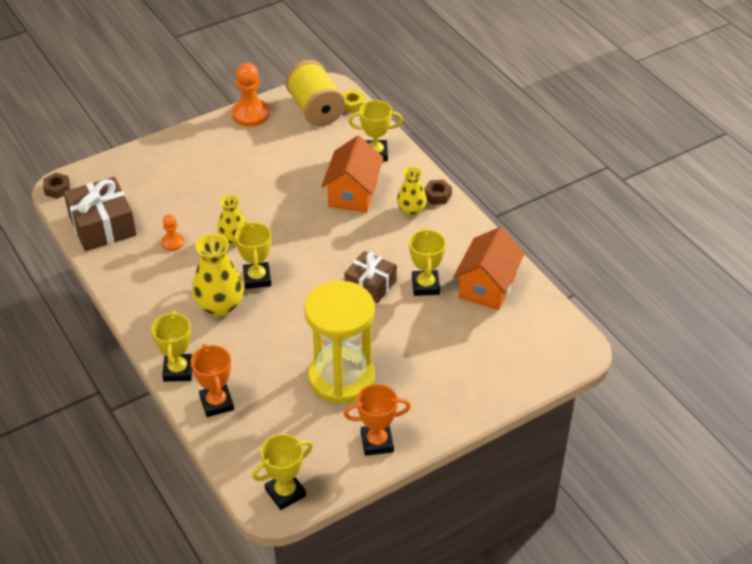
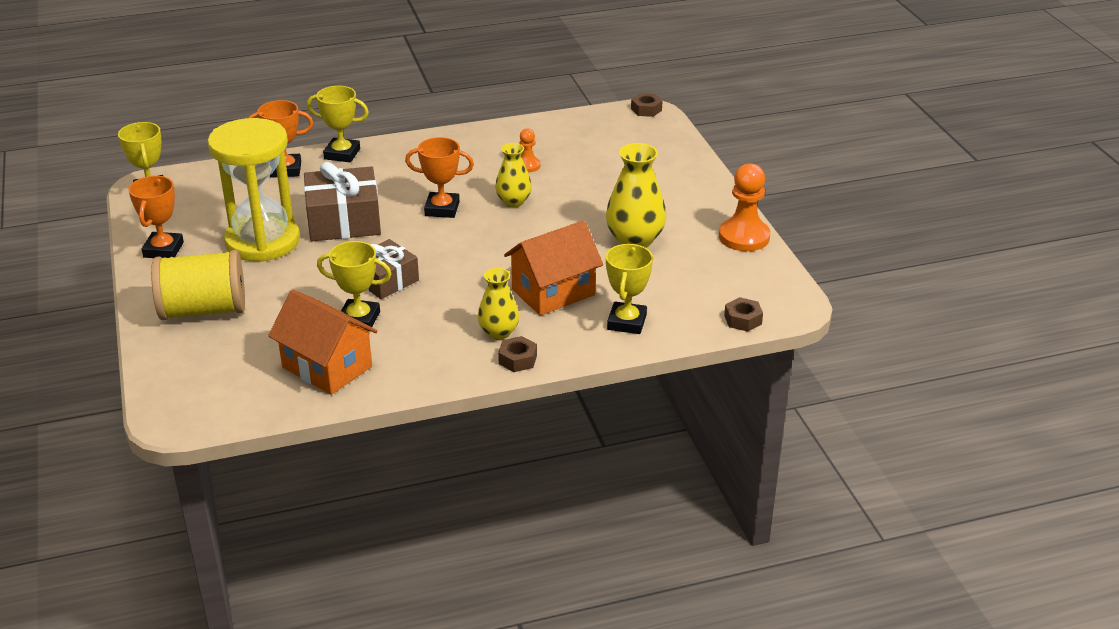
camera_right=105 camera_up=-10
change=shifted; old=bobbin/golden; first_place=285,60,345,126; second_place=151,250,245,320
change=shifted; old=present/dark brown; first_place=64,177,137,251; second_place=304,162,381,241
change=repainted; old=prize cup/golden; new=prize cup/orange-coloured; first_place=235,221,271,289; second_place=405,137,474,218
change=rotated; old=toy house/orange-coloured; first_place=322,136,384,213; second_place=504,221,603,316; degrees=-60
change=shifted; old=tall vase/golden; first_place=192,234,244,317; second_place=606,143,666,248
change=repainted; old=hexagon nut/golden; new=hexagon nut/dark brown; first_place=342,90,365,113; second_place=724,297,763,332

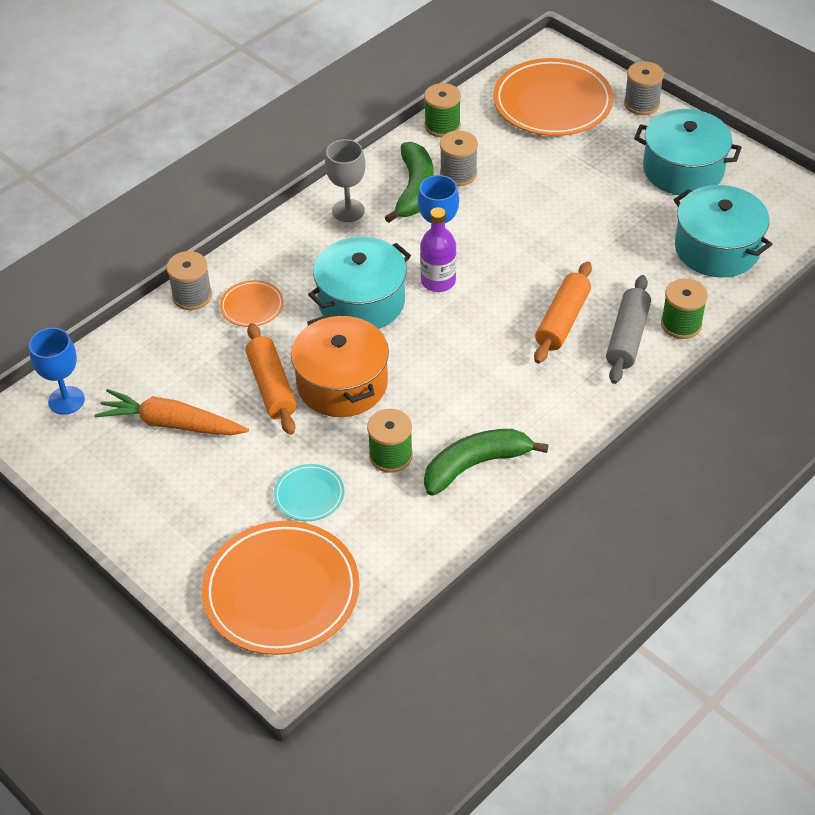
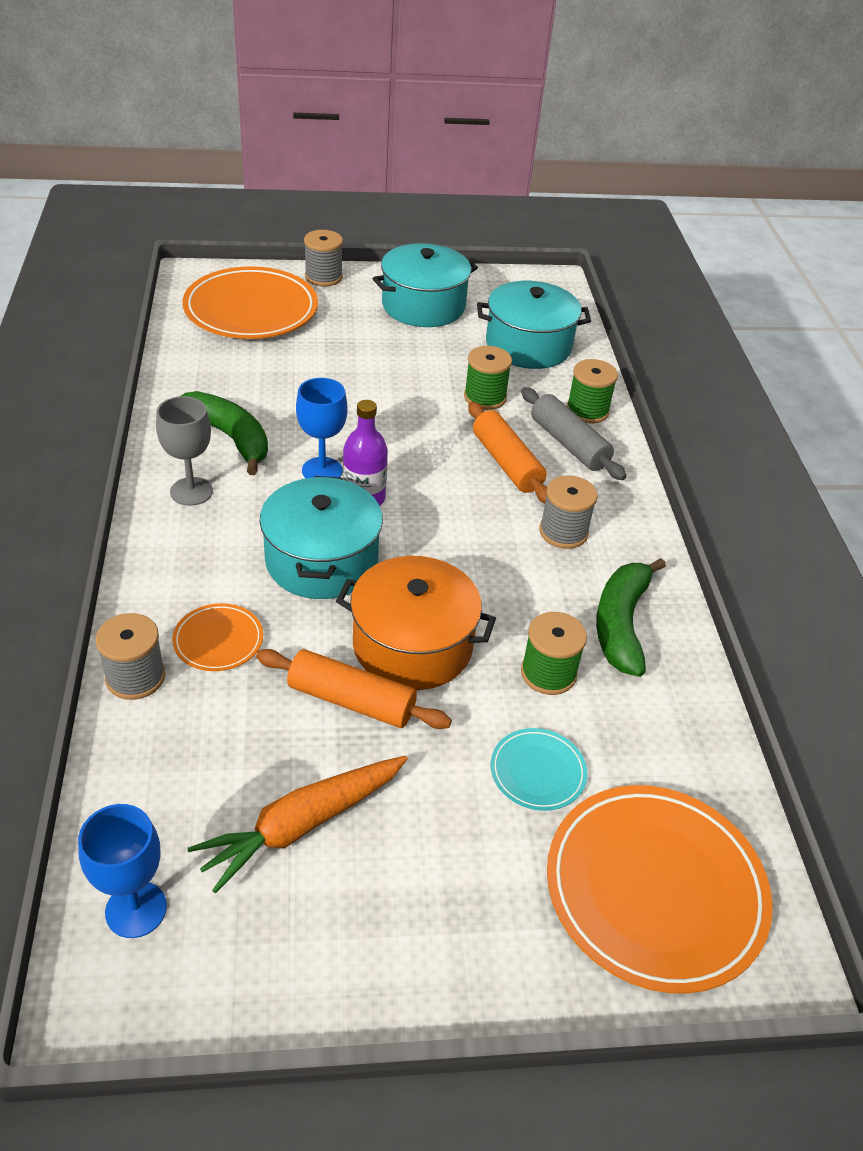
camera_right=-55 camera_up=-5
change=shifted; old=bobbin/emerald; first_place=424,83,461,137; second_place=464,346,512,410
change=shifted; old=bobbin/gray; first_place=440,130,478,186; second_place=539,475,598,549

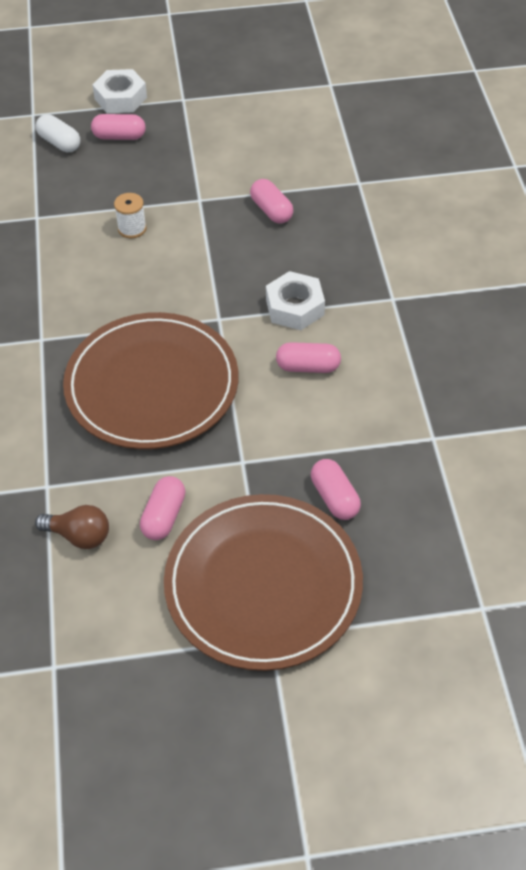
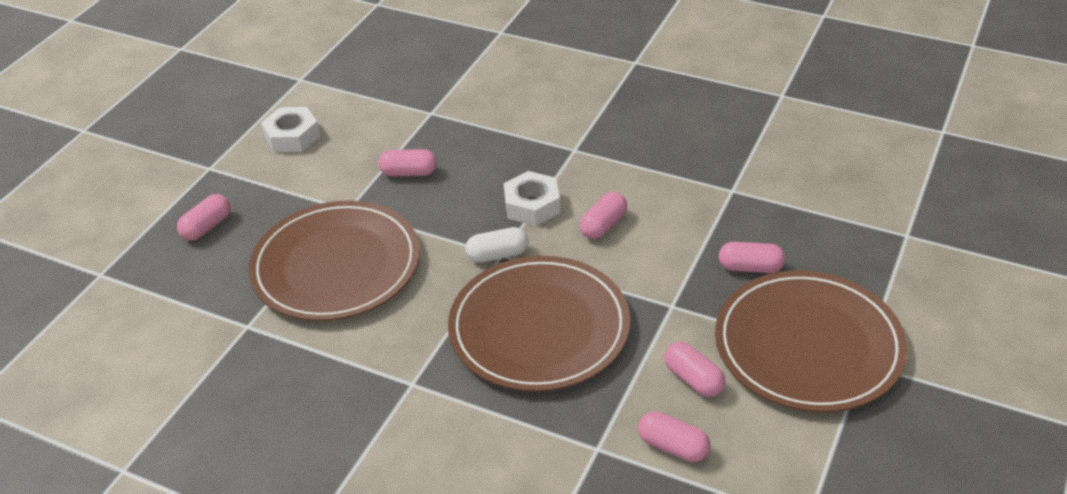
camera_right=-55 camera_up=-10
change=swapped; old=bobbin/pure white; new=flat dish/dark brown; first_place=114,193,147,238; second_place=249,200,420,321
change=shifted; old=hexagon nut/pure white; first_place=92,69,147,113; second_place=261,107,320,152
change=shifted; old=pill/pure white; first_place=35,114,80,152; second_place=465,227,529,263
change=swapped; old=lightbulb/dark brown; new=pill/rosy; first_place=35,505,109,549; second_place=638,411,710,462

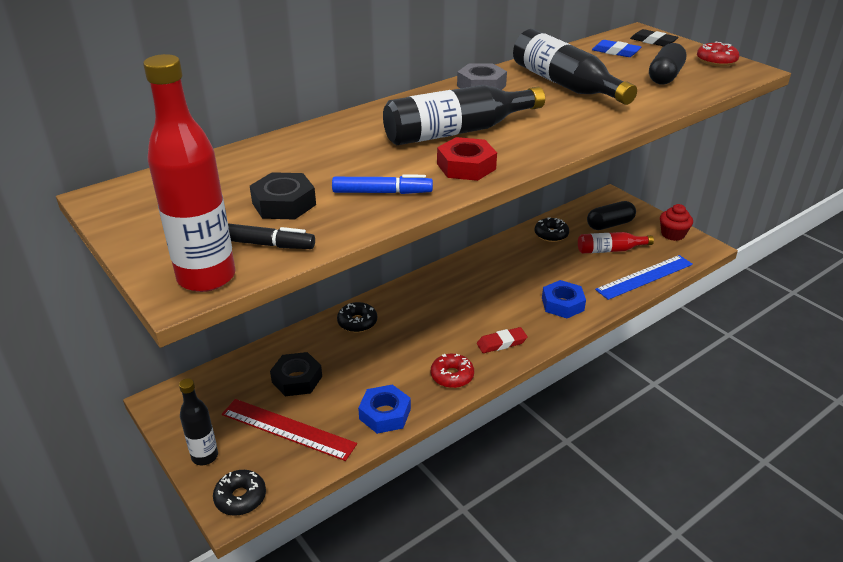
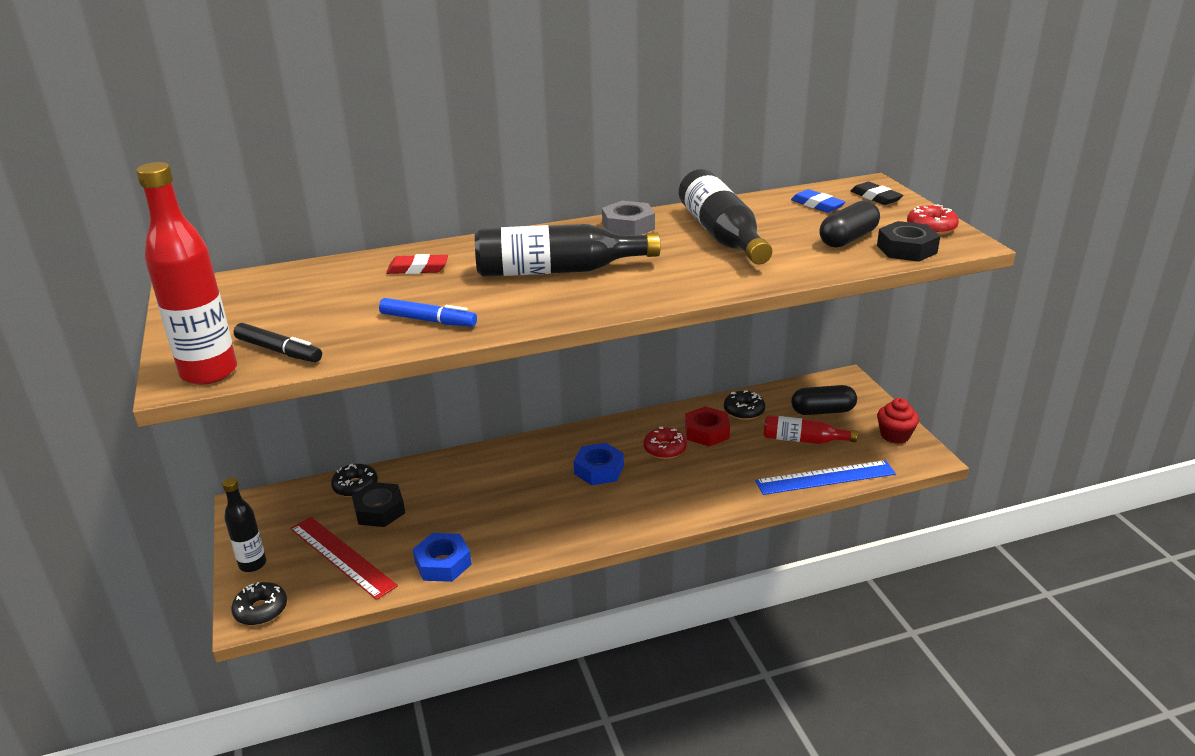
camera_right=20 camera_up=-5
change=shifted; old=donut/black; first_place=337,302,377,332; second_place=331,463,378,497
change=shifted; old=eraser/red; first_place=477,327,527,353; second_place=386,254,448,274
change=shifted; old=hexagon nut/royal blue; first_place=542,280,586,318; second_place=574,443,624,485
change=shifted; old=donut/red; first_place=431,354,474,388; second_place=643,427,687,459
change=shifted; old=hexagon nut/red; first_place=437,137,497,181; second_place=685,406,730,447
change=shifted; old=hexagon nut/black; first_place=250,172,316,220; second_place=877,221,940,262

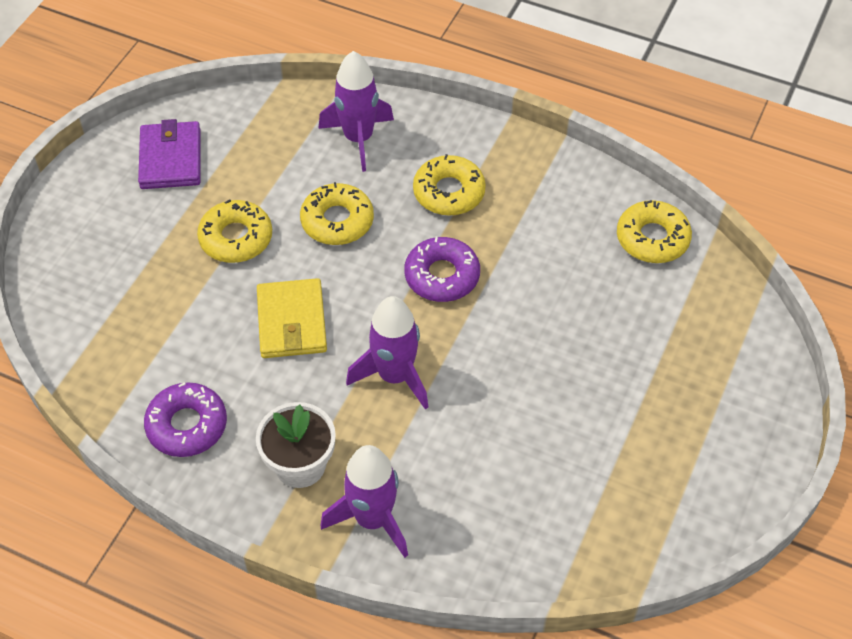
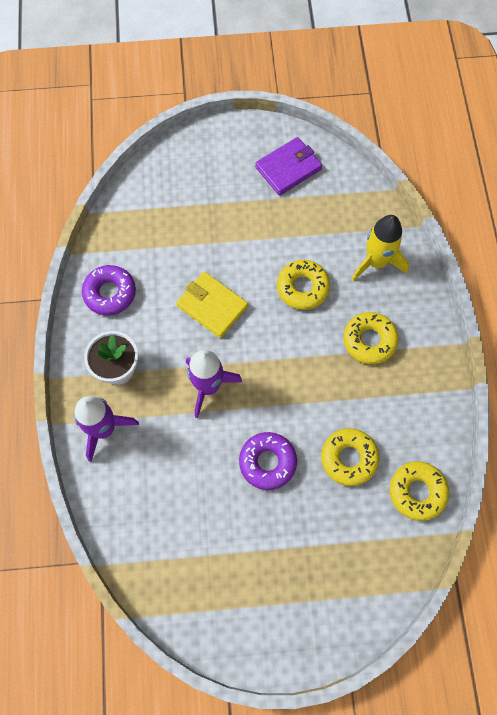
camera_right=60 camera_up=15
change=rotated; old=wallet/golden; first_place=257,278,327,358; second_place=176,272,248,338; degrees=75
change=shifted; old=donut/purple; first_place=404,237,480,302; second_place=239,432,297,490
change=shifted; old=donut/golden; first_place=197,199,272,263; second_place=321,428,380,486
change=repainted; old=toy rocket/purple; new=toy rocket/golden; first_place=318,51,394,172; second_place=352,215,409,282

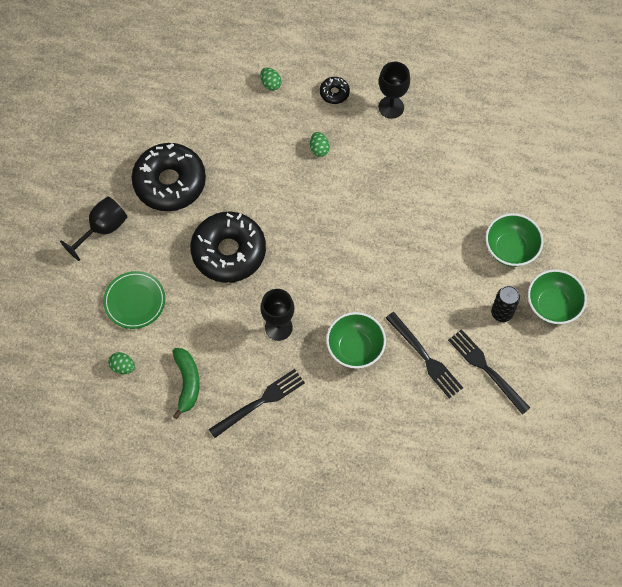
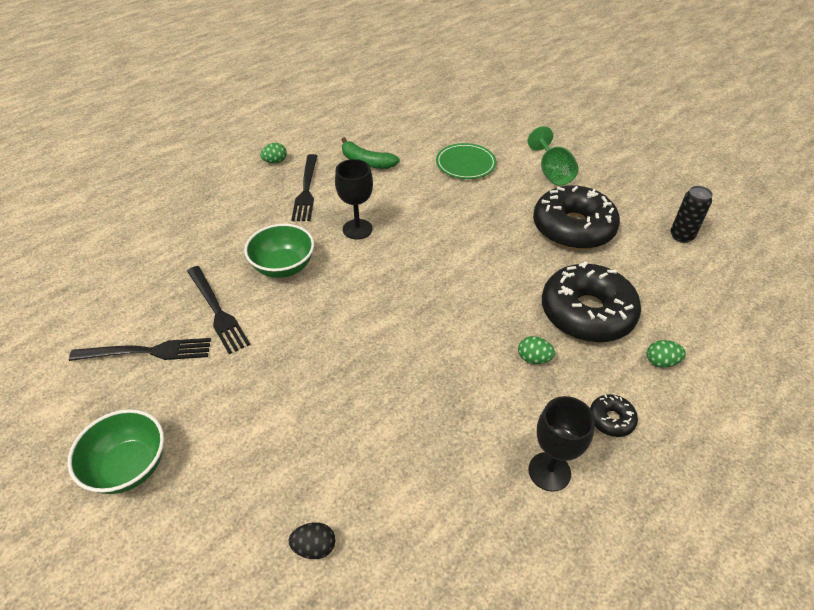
camera_right=125 camera_up=-20
change=rotated; old=table fork/black; first_place=386,312,463,399; second_place=187,266,250,354; degrees=-120
change=shifted; old=toy egg/emerald; first_place=108,352,135,374; second_place=260,143,287,163
change=new; new=toy egg/black; second_place=289,522,335,559
change=repainted; old=wine glass/black; new=wine glass/emerald; first_place=60,196,127,261; second_place=528,126,579,186
change=shifted; old=donut/black; first_place=190,212,266,283; second_place=542,261,641,343
change=shifted; old=tin/black; first_place=491,286,520,322; second_place=671,186,713,243
change=gone; old=bowl/emerald; first_place=486,213,543,267

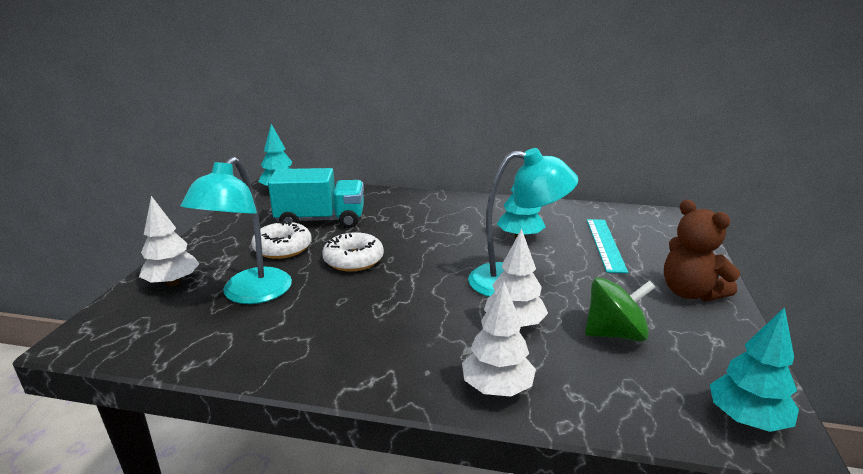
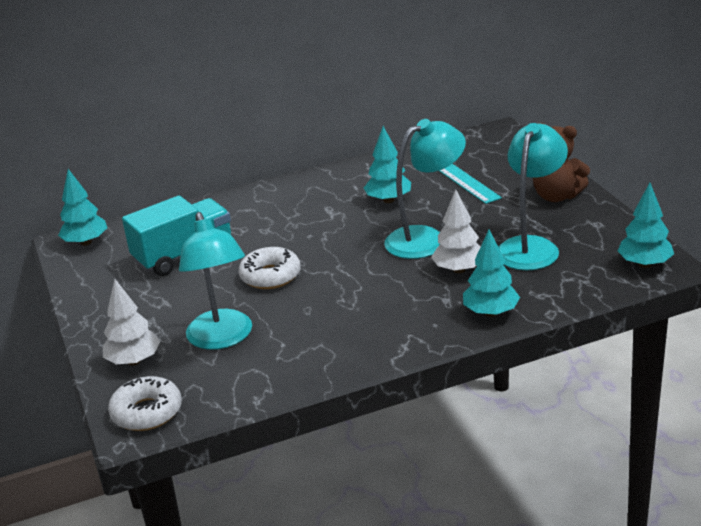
camera_right=-30 camera_up=5
change=shifted; old=donut/pure white; first_place=251,222,312,259; second_place=108,376,182,431
change=repainted; old=fir tree/pure white; new=fir tree/turquoise; first_place=462,282,536,397; second_place=463,230,520,317
change=swapped; old=spinning top/emerald; new=lamp/turquoise; first_place=585,277,655,341; second_place=498,123,568,270

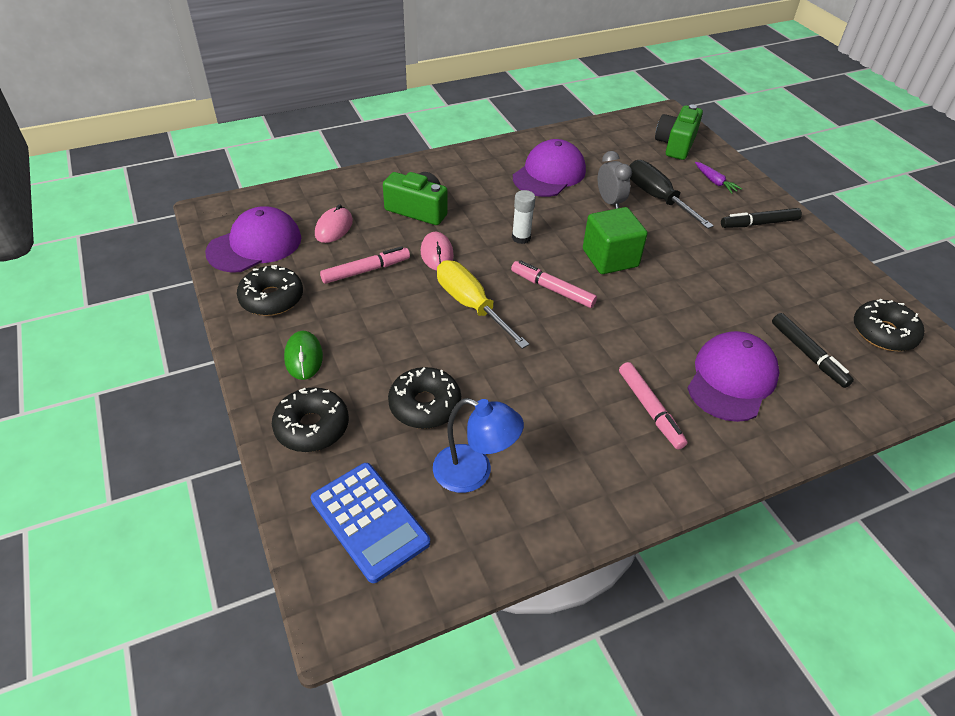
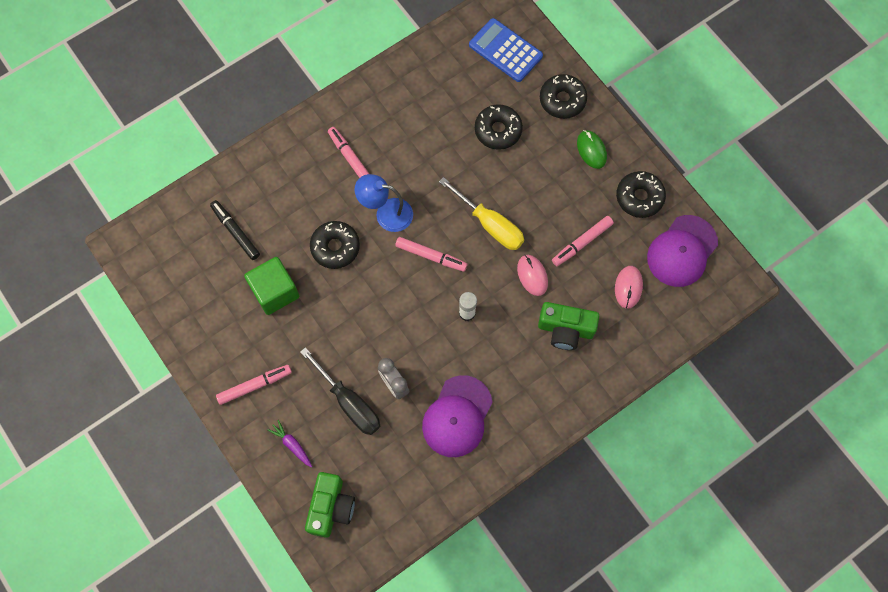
camera_right=170 camera_up=25
change=repainted; old=felt pen/black; new=felt pen/rosy; first_place=721,208,802,228; second_place=216,365,292,405
change=shifted; old=block/emerald; first_place=583,207,648,274; second_place=244,257,299,315
change=shifted; old=donut/black; first_place=854,299,924,351; second_place=310,221,360,269
change=shifted; old=lamp/royal blue; first_place=433,398,524,493; second_place=354,174,413,232
change=gone; old=cap/purple; first_place=687,331,779,422

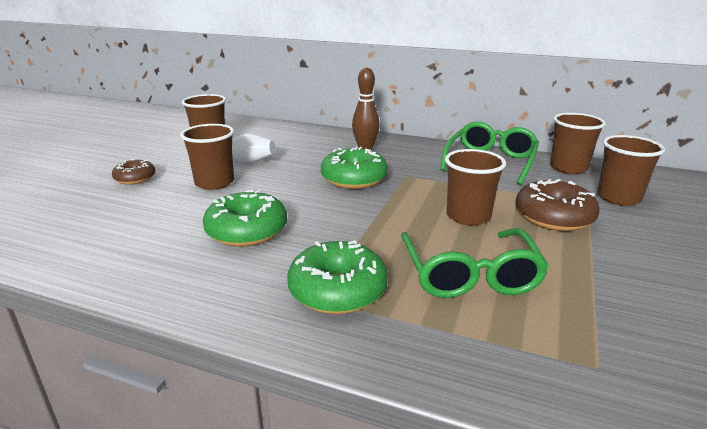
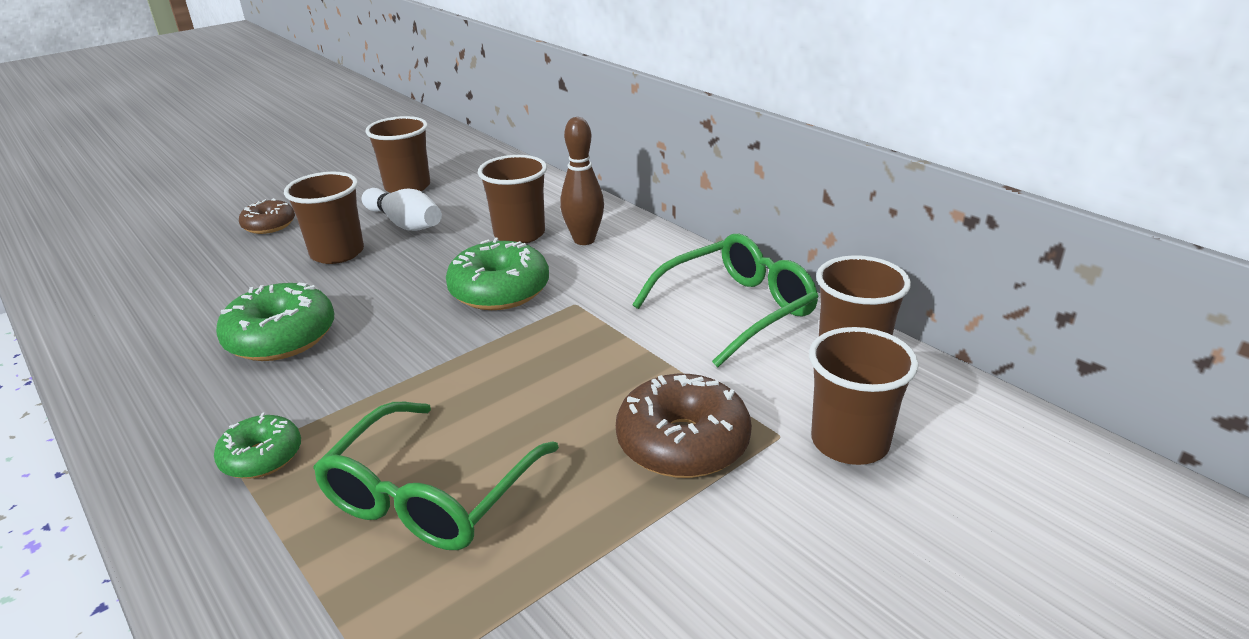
camera_right=30 camera_up=5
change=scaled; old=donut/emerald; first_place=287,240,388,314; second_place=214,413,301,479; factor=0.6
change=shifted; old=beaker/dark brown; first_place=445,149,506,226; second_place=478,155,547,243

